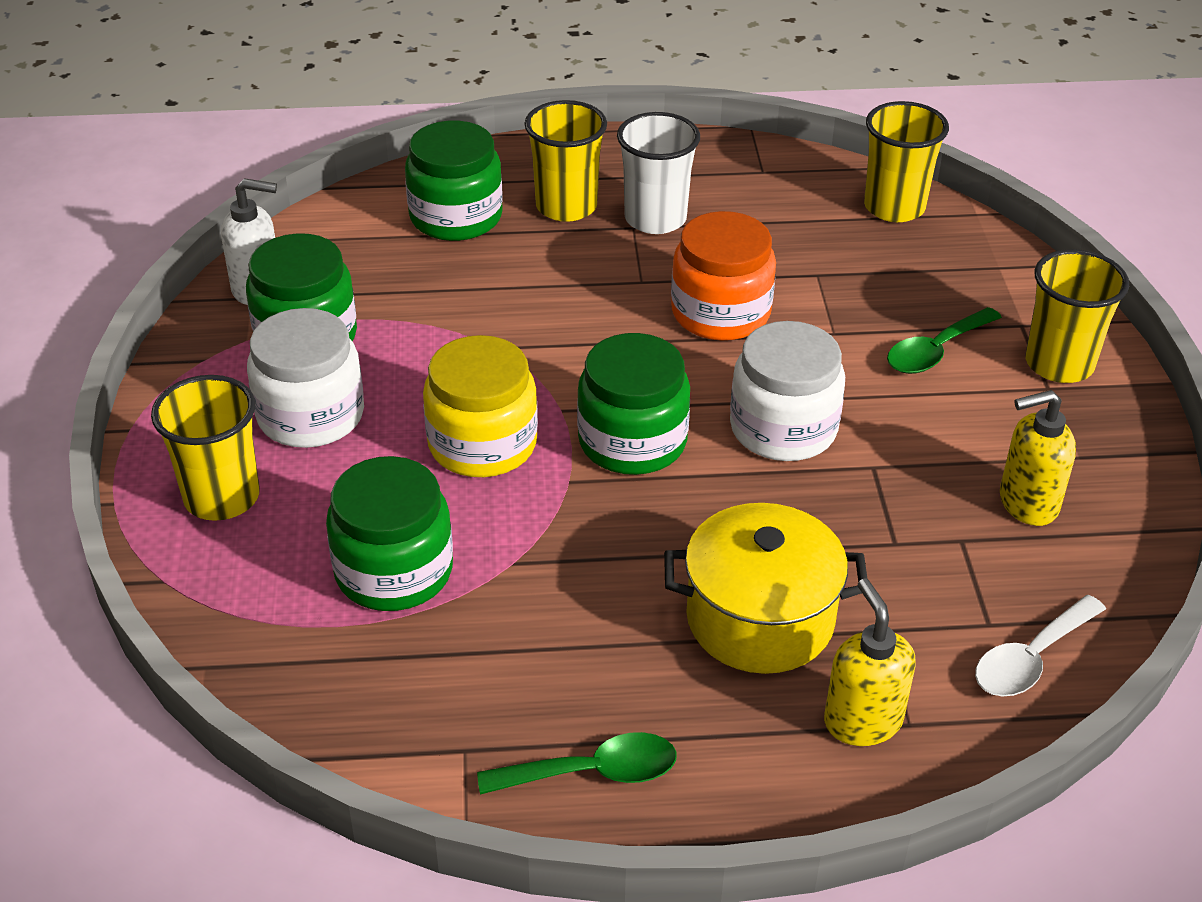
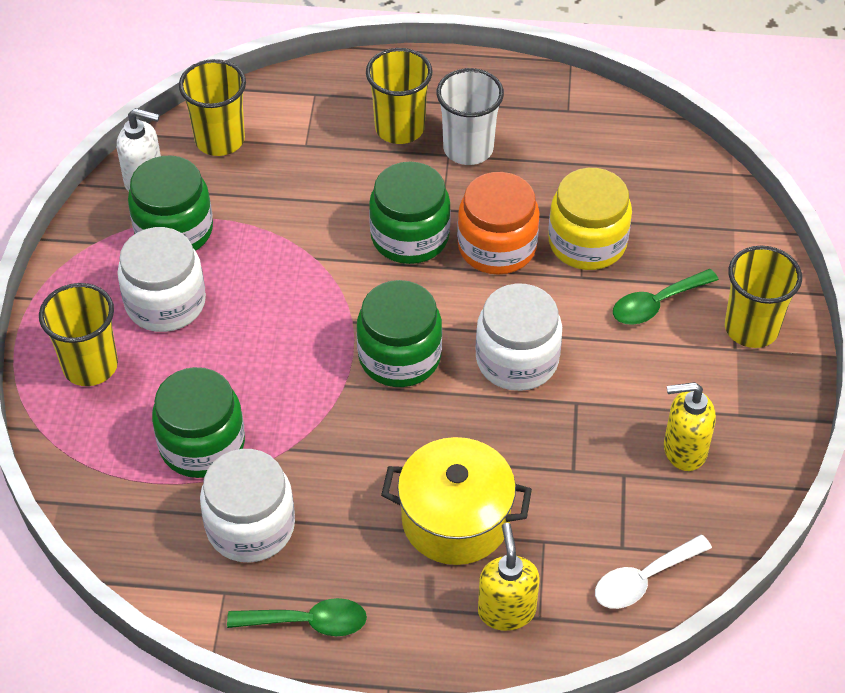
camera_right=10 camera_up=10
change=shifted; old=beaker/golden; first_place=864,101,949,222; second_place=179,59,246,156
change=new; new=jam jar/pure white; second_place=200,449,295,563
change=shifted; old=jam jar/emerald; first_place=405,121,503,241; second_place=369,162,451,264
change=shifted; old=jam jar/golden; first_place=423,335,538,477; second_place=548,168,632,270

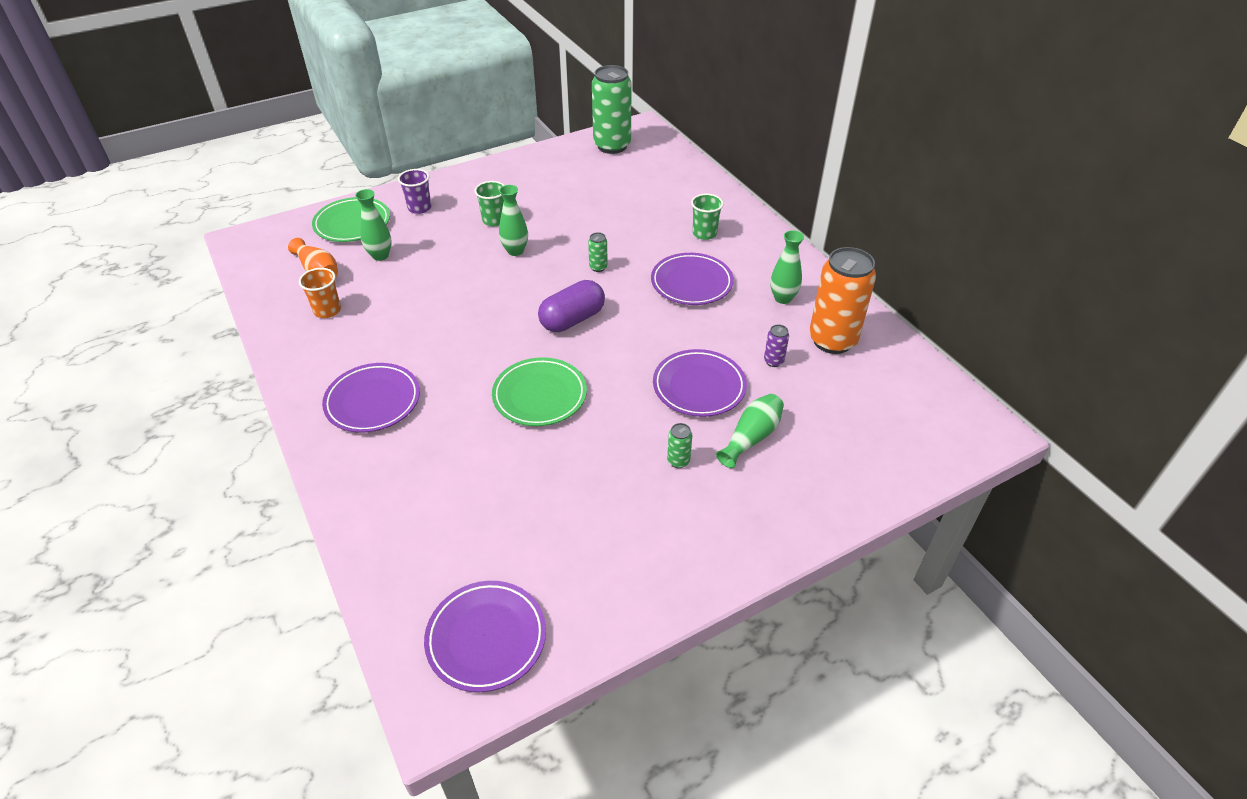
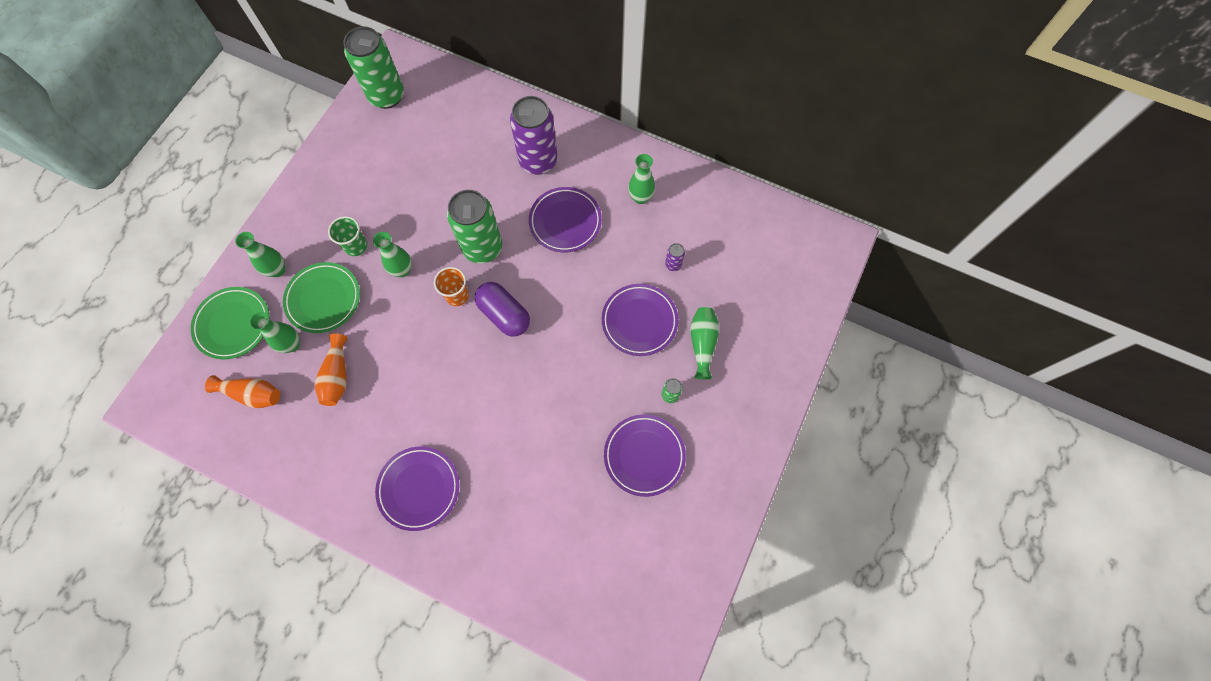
camera_right=-35 camera_up=25
change=swapped; old=beaker/purple; new=tall vase/emerald; first_place=398,169,431,214; second_place=235,232,285,277
change=shifted; old=flat dish/emerald; first_place=492,357,587,426; second_place=283,262,360,333
change=new; new=tall vase/orange-coloured; second_place=315,334,348,406
change=shifted; old=beaker/orange-coloured; first_place=299,268,341,318; second_place=434,267,469,306
change=scaled; old=tin/emerald; first_place=588,232,608,272; second_place=447,190,502,264; factor=2.45
change=rotated; old=pill/purple; first_place=538,280,605,332; second_place=475,282,530,337; degrees=-60
change=swapped; old=beaker/emerald; new=tin/purple; first_place=691,194,723,240; second_place=510,96,558,175
change=shifted; old=flat dish/purple; first_place=424,581,546,692; second_place=604,414,686,497
change=gone; old=tin/orange-coloured; first_place=809,247,876,354

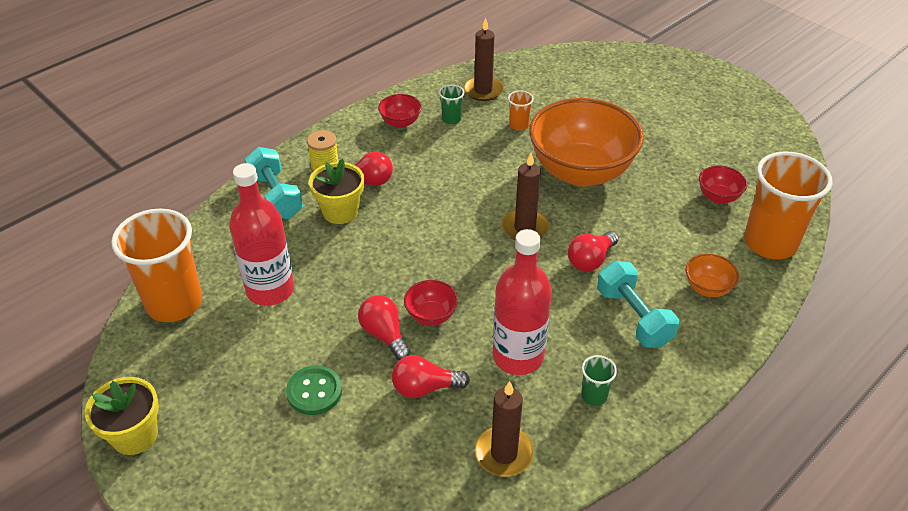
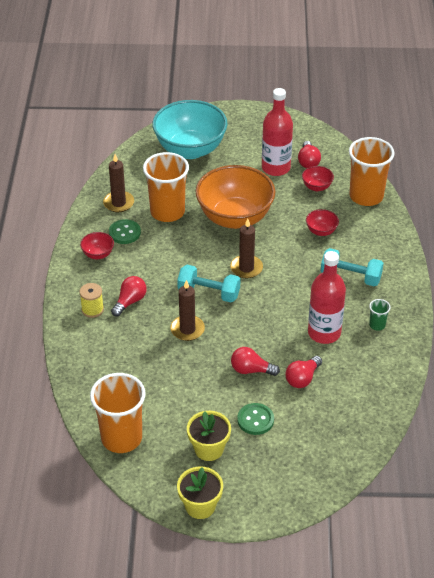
camera_right=-45 camera_up=0
change=swapped; old=beaker/emerald; new=button/emerald; first_place=439,84,465,124; second_place=109,219,141,244
change=scaled; old=beaker/orange-coloured; first_place=508,90,534,131; second_place=143,152,189,222; factor=2.35
change=new; new=bowl/turquoise; second_place=152,100,228,159
change=shifted; old=pillar candle/dark brown; first_place=475,381,534,477; second_place=170,280,205,341
change=shifted; old=dumbbell/turquoise; first_place=244,147,303,219; second_place=177,265,240,302
change=shifted; old=plant pot/golden; first_place=309,159,364,224; second_place=187,411,231,461
change=shifted; old=drink bottle/red; first_place=229,163,294,306; second_place=262,88,293,176
change=shifted; old=lightbulb/red; first_place=568,231,619,271; second_place=298,141,321,168
change=shifted; old=bowl/red; first_place=404,280,458,326; second_place=306,209,339,236
change=gone; old=bowl/orange-coloured; first_place=686,254,739,297

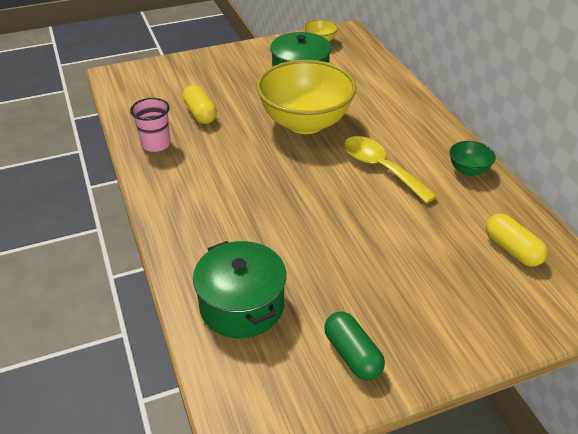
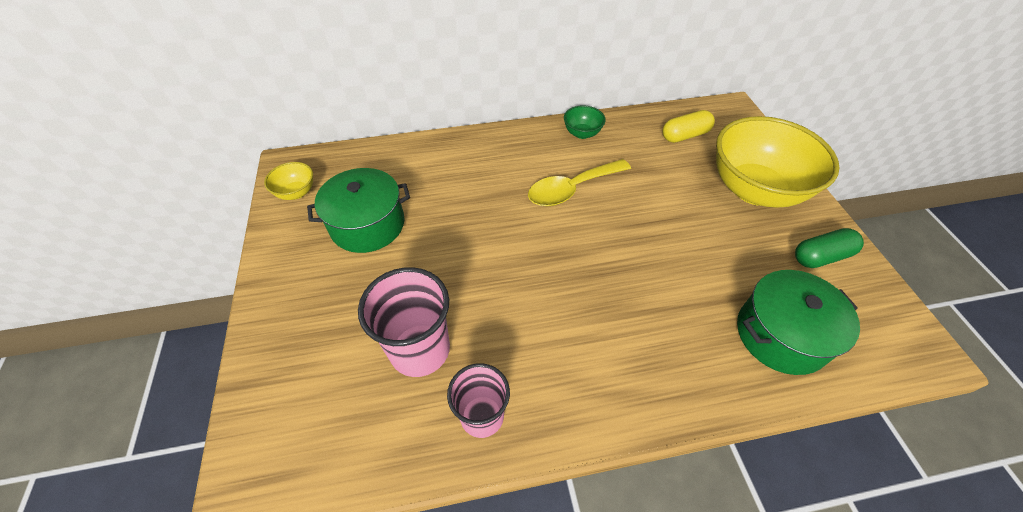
camera_right=-80 camera_up=10
change=swapped; old=pill/golden; new=beaker/rosy; first_place=183,85,217,124; second_place=358,267,450,377
change=shifted; old=bowl/golden; first_place=257,60,356,134; second_place=716,116,840,208

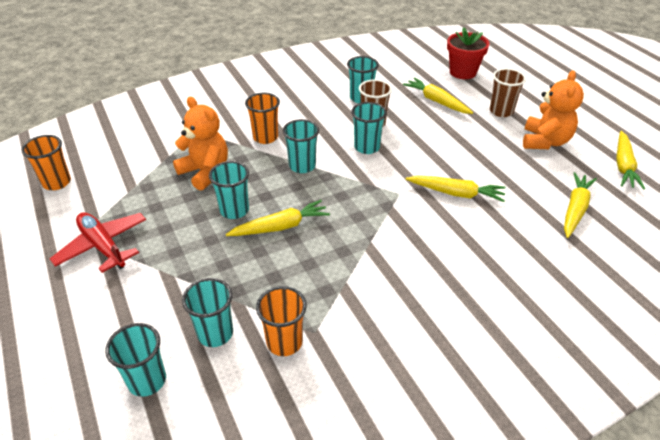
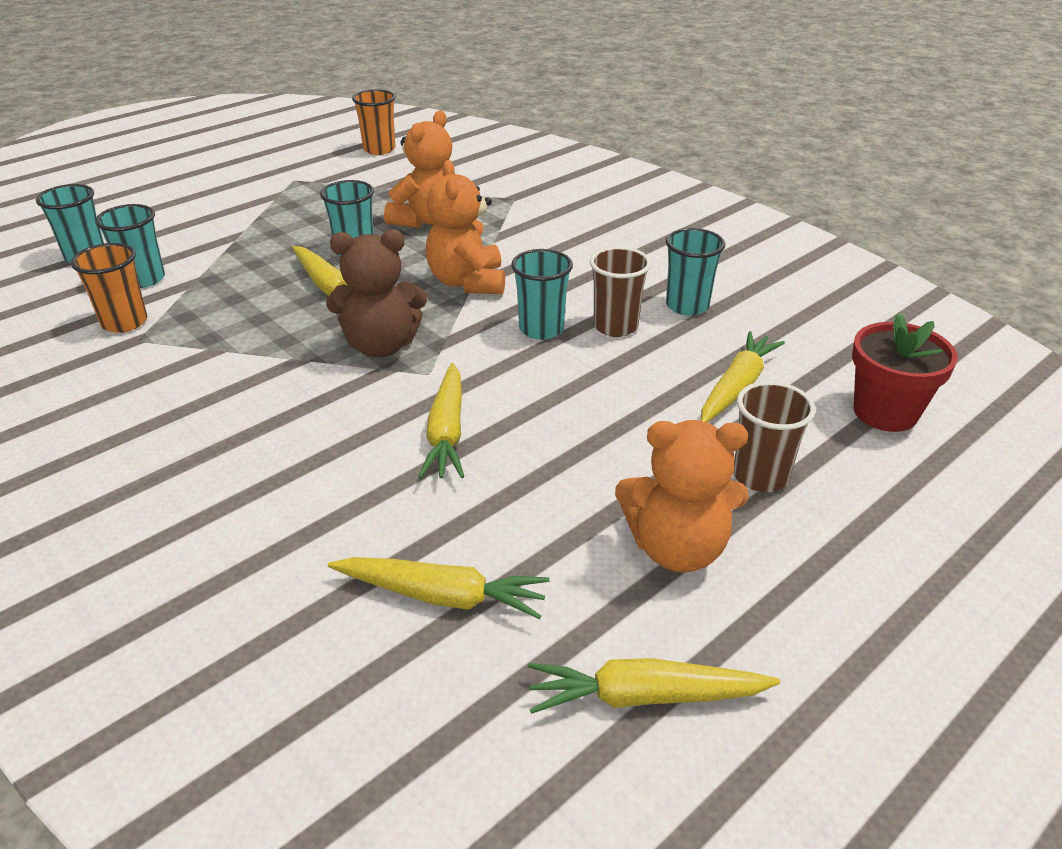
camera_right=75 camera_up=-5
change=new; new=teddy/dark brown; second_place=326,230,427,357
change=swapped; old=beaker/turquoise; new=teddy/orange-coloured; first_place=283,119,319,173; second_place=426,160,505,295
change=gone; old=aeroplane/red; first_place=50,212,146,273
change=gone; old=beaker/orange-coloured; first_place=245,93,280,144

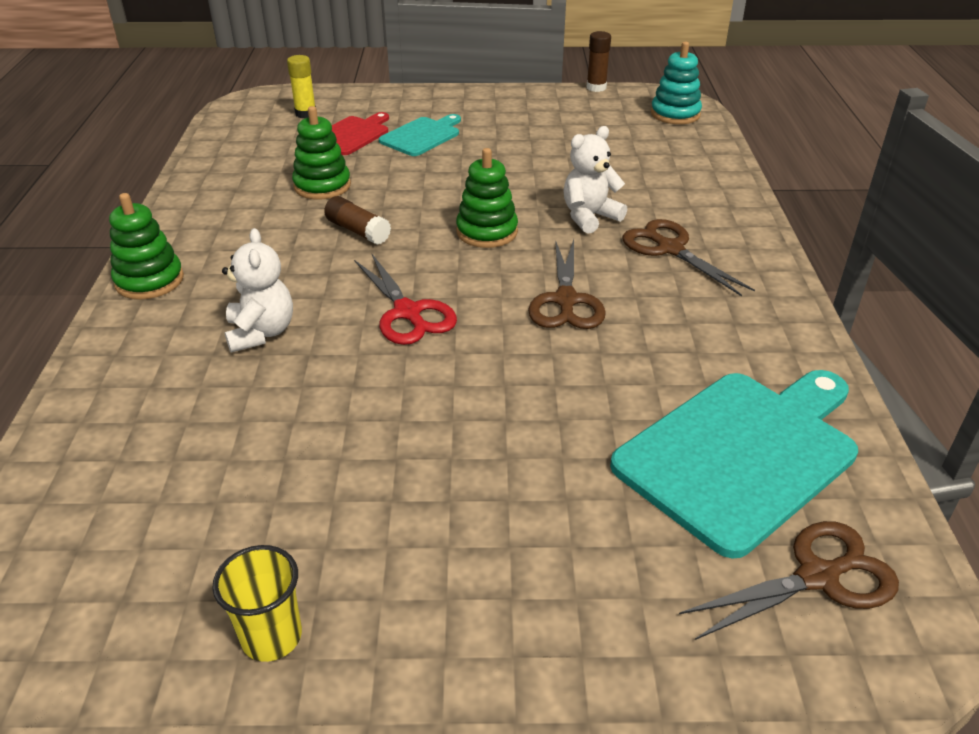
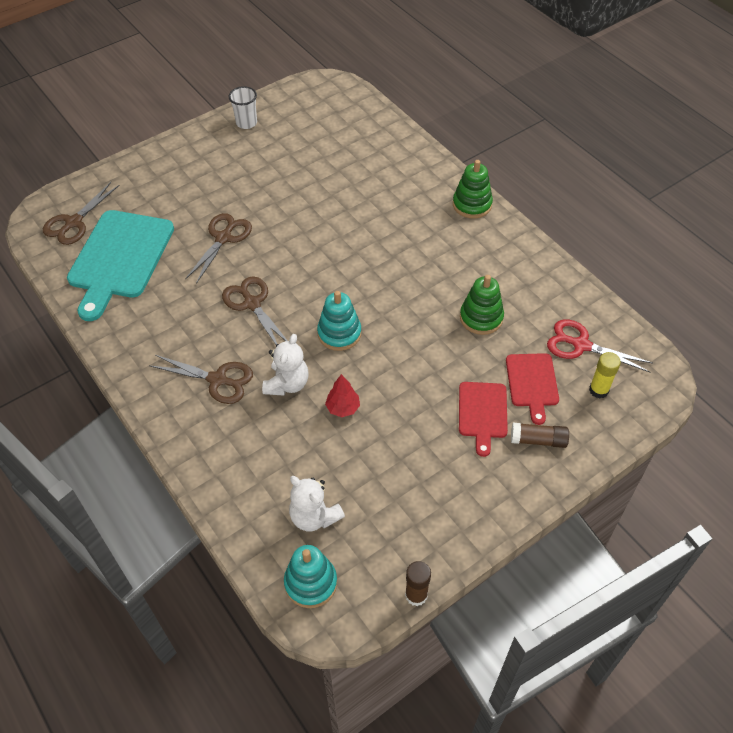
camera_right=145 camera_up=15
change=new; new=shears/dark brown; second_place=185,213,252,284
change=repainted; old=beaker/golden; new=beaker/pure white; first_place=212,545,302,662; second_place=229,86,257,129
change=shifted; old=teddy/pure white; first_place=222,228,293,353; second_place=289,476,345,532
change=repainted; old=stacking rings/emerald; new=stacking rings/turquoise; first_place=456,148,518,248; second_place=317,291,362,351
change=new; new=fir tree/red; second_place=325,374,360,417
change=repainted; old=bread board/turquoise; new=bread board/red; first_place=379,114,461,156; second_place=459,382,508,457
change=shifted; old=glue/dark brown; first_place=324,196,391,245; second_place=511,423,569,448
change=shifted; old=shears/red; first_place=354,254,457,345; second_place=547,319,652,372

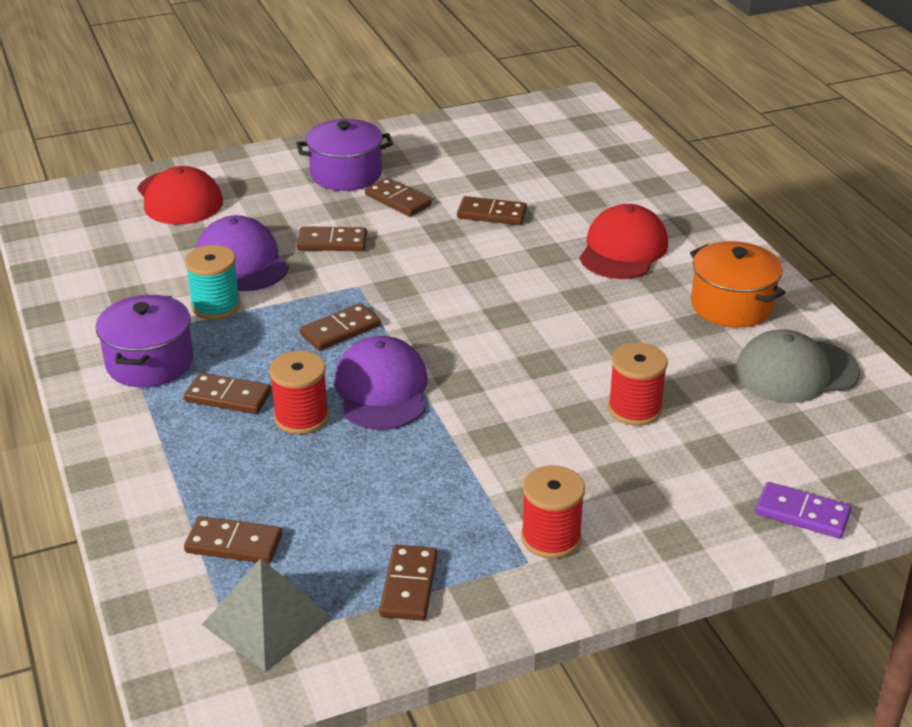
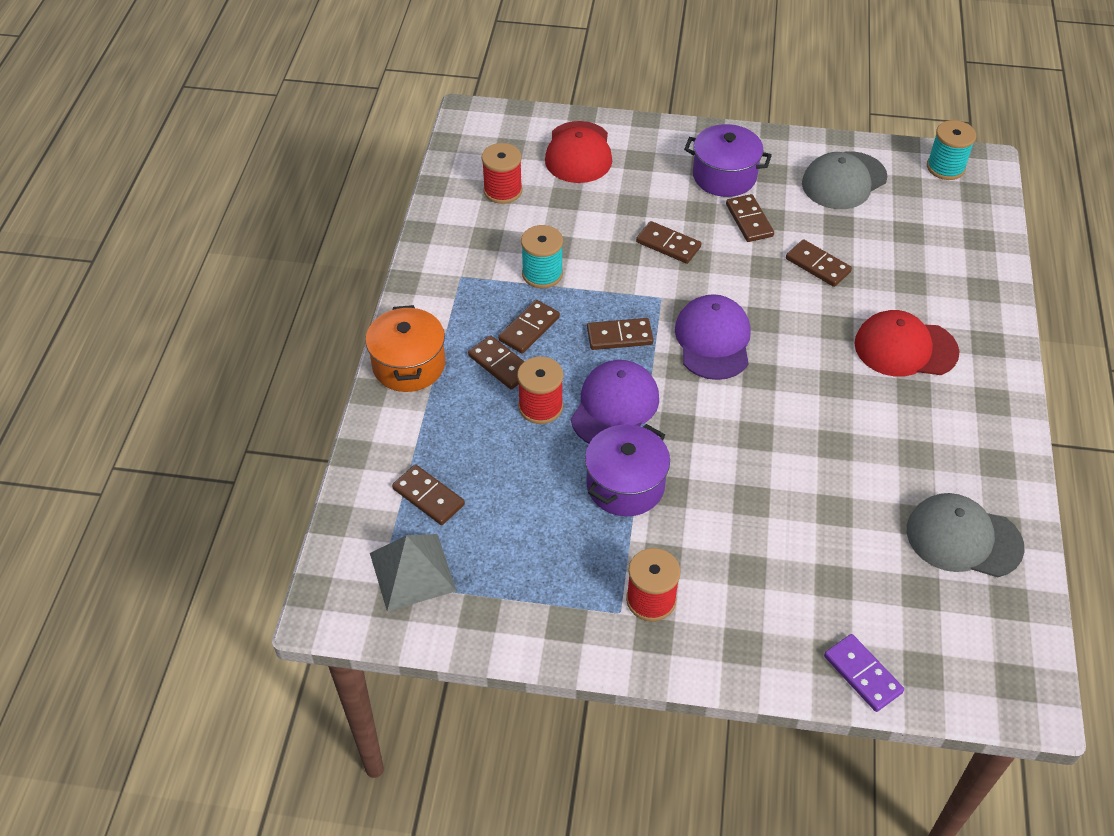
camera_right=30 camera_up=15
change=shifted; old=cooking pot/orange-coloured; first_place=690,241,785,328; second_place=365,305,445,392
change=shifted; old=bobbin/red; first_place=608,343,668,426; second_place=482,143,522,204
change=shifted; old=domino tile/dark brown; first_place=379,545,438,621; second_place=498,300,560,353
change=shifted; old=cooking pot/purple; first_place=96,295,193,387; second_place=585,424,670,516
change=shifted; old=cap/purple; first_place=196,215,289,291; second_place=675,294,751,380
change=new; new=cap/gray; second_place=802,151,887,209
change=rotated; old=cap/red; first_place=579,204,668,279; second_place=854,310,959,377; degrees=-135
change=new; new=bobbin/turquoise; second_place=927,120,976,180

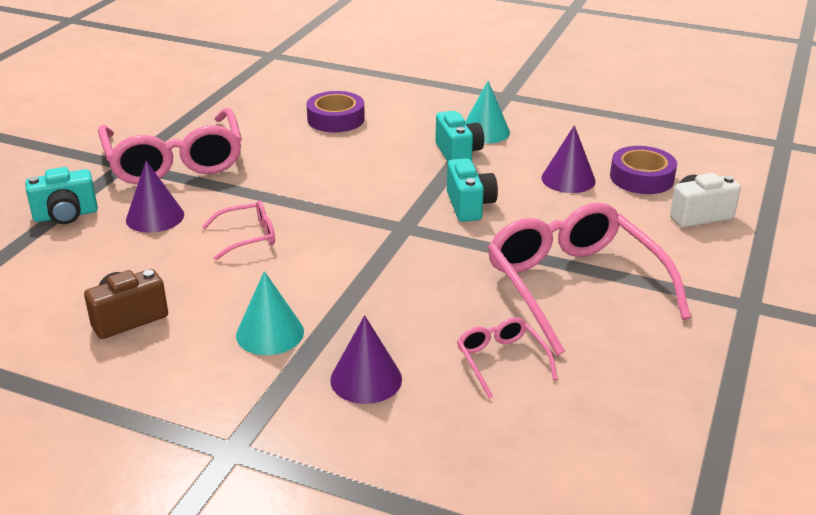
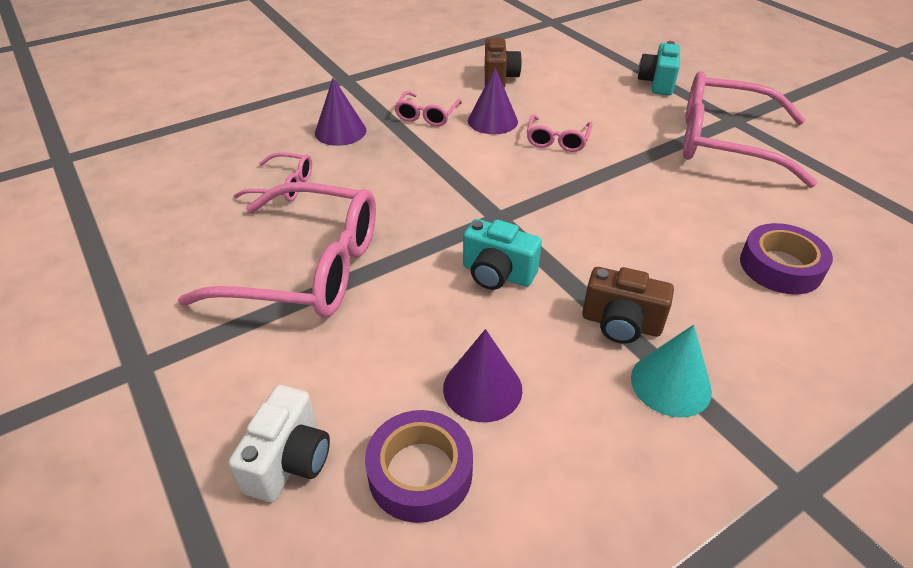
camera_right=125 camera_up=10
change=swapped; old=solid cone/turquoise; new=eyeglasses/rosy; first_place=236,271,304,355; second_place=394,91,462,126
change=shifted; old=solid cone/purple; first_place=126,161,184,233; second_place=468,68,518,134
change=repainted; old=camera/turquoise; new=camera/dark brown; first_place=435,111,484,162; second_place=582,267,674,344

